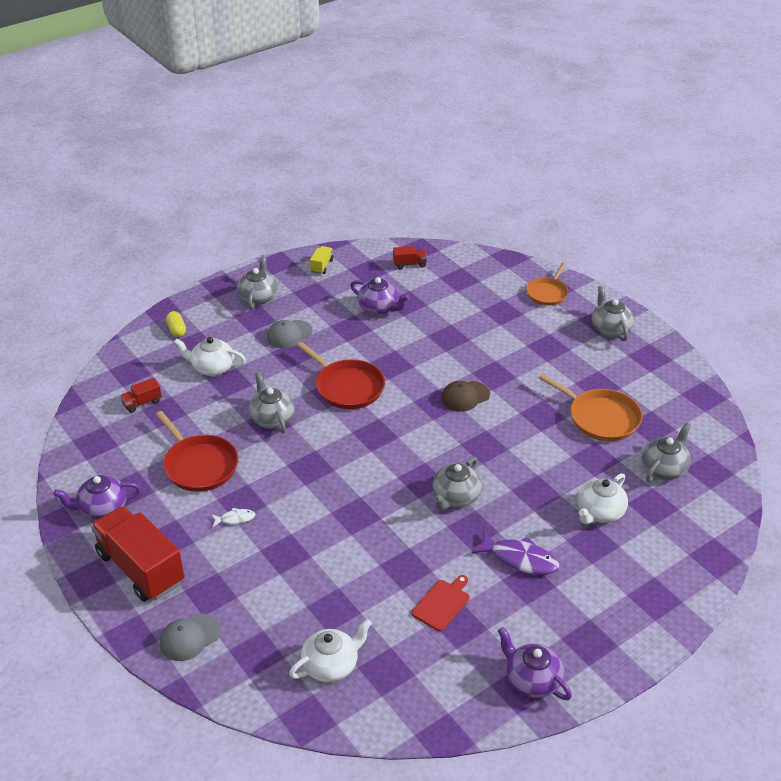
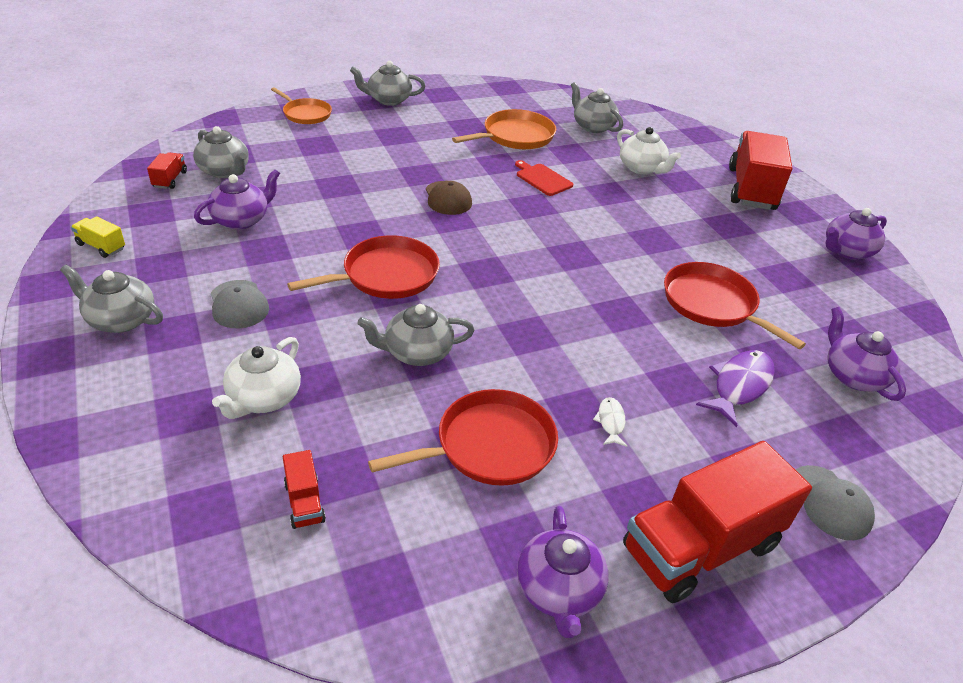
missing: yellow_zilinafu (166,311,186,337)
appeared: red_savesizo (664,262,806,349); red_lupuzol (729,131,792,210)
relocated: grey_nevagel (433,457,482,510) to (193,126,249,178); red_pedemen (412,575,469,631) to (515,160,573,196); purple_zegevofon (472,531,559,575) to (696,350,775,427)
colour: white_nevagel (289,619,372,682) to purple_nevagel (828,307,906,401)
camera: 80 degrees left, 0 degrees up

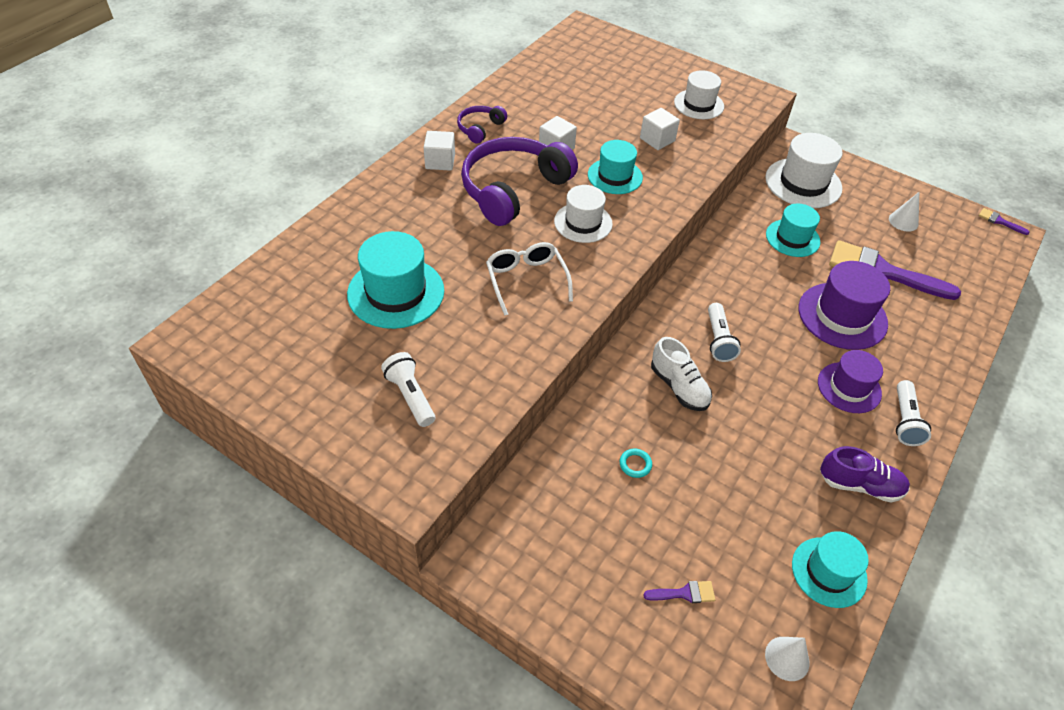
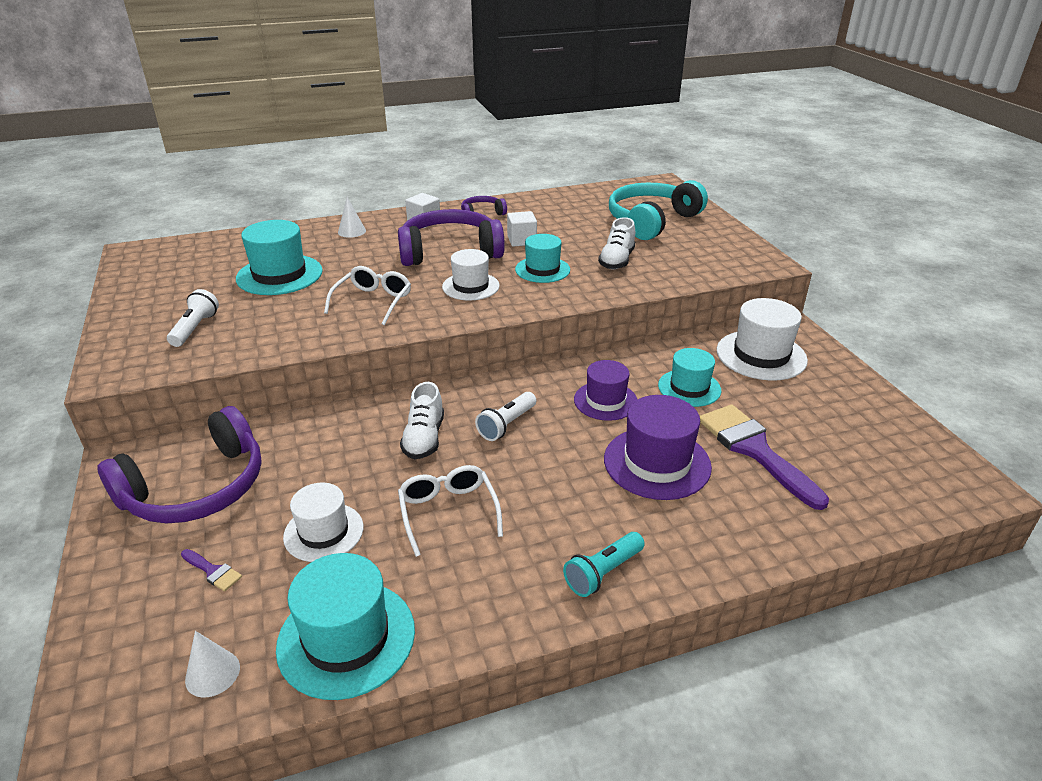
missing: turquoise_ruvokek (620,449,652,478); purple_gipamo (820,446,910,502); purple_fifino (979,208,1030,235)
appeared: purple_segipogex (97,406,262,523); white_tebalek (398,465,503,557); turquoise_segipogex (609,180,708,240)
relocated: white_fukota (674,70,724,119) to (283,483,364,562); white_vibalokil (889,192,919,232) to (338,197,366,238); purple_fukota (818,350,883,413) to (574,360,638,421)
exchanged: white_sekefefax (640,108,680,150) to white_gipamo (598,217,635,269)
colour: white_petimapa (896,380,931,446) to turquoise_petimapa (563,532,645,597)
size: turquoise_fukota (792,531,869,608) = (276,553,415,700) x1.50
camera: 40 degrees right, 15 degrees down

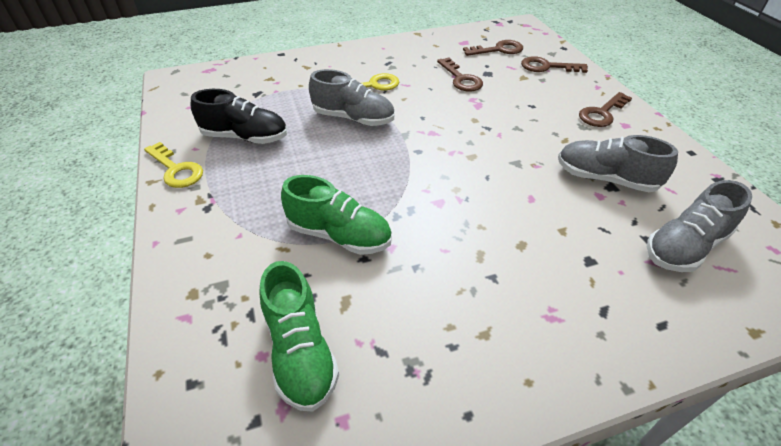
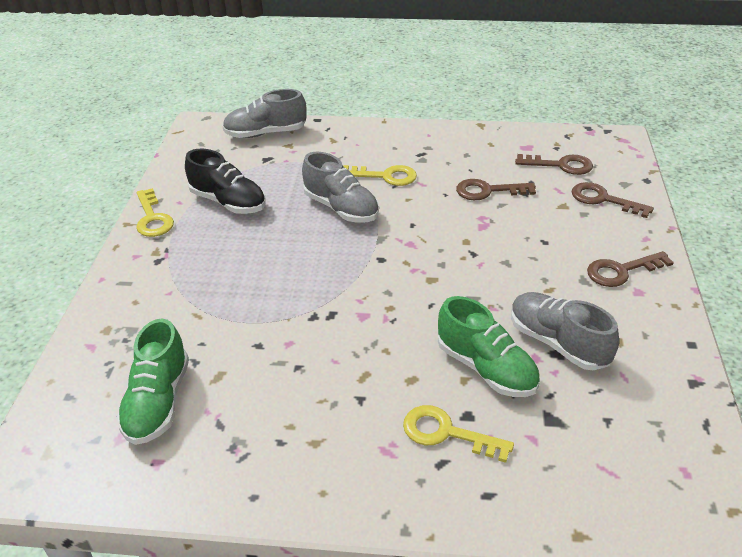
appeared: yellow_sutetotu (403,405,514,463)
relocated: grey_gipamo (647,180,752,272) to (222,89,306,138); green_gipamo (281,175,392,255) to (438,296,540,397)
spun: brown_sutetotu (437,58,483,91) = (456,179,536,200) 90 degrees clockwise
camera: 25 degrees right, 5 degrees down

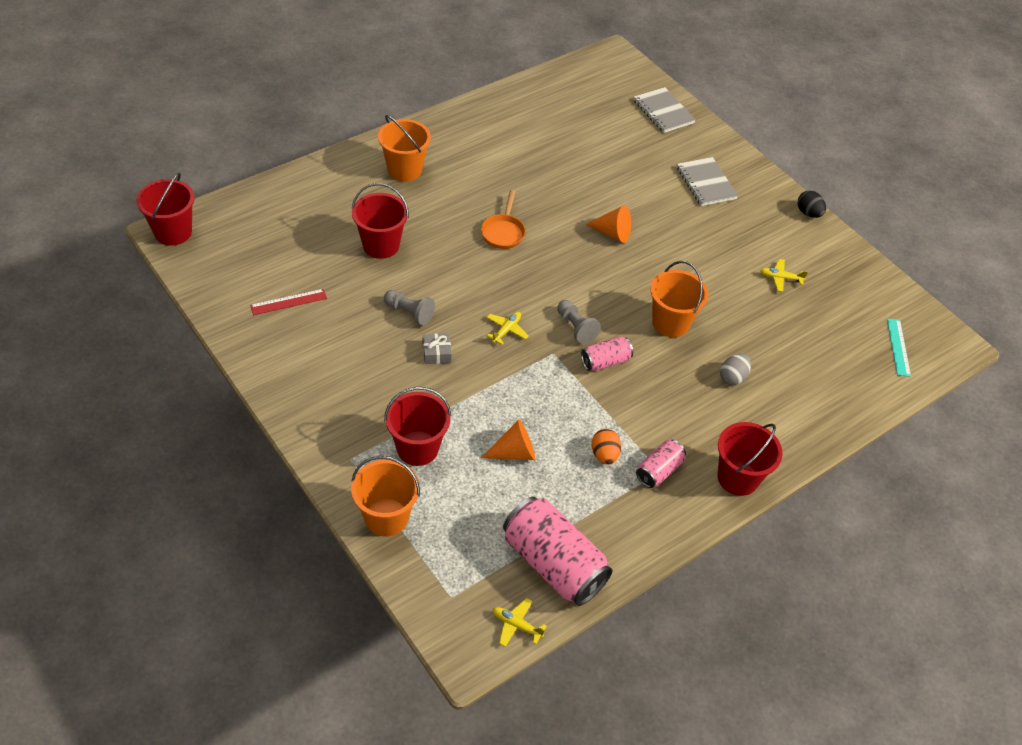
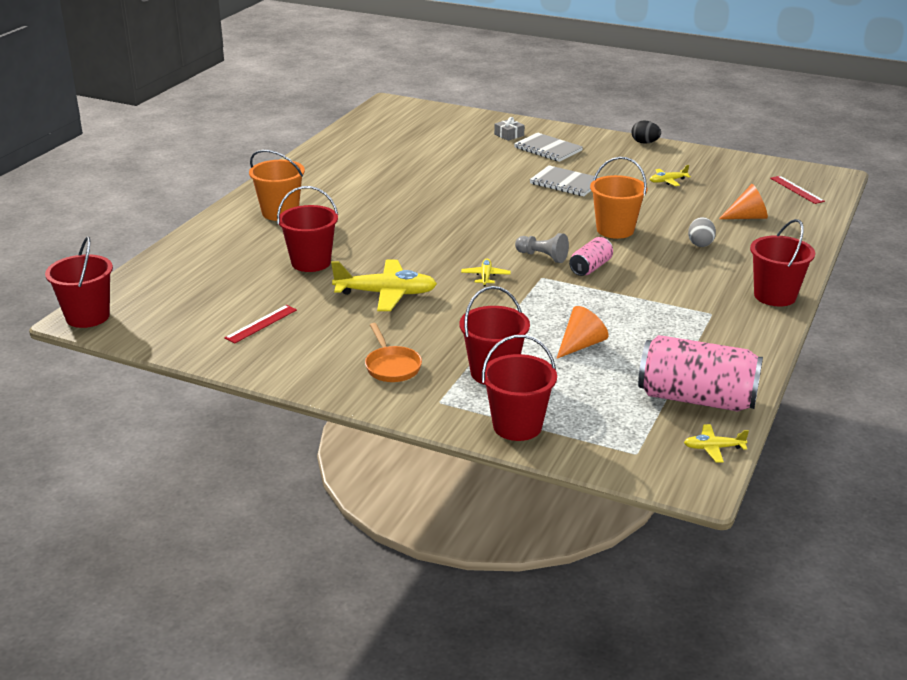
missing: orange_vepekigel (591,429,621,465); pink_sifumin (636,440,686,488)
relocated: orange_savesizo (481,190,525,249) to (365,323,422,382); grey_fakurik (423,333,452,364) to (494,117,525,141); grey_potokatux (634,87,696,133) to (530,165,600,196); orange_vibalokil (586,206,631,243) to (719,184,768,219)
exchanged: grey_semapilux (384,290,435,326) to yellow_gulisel (331,260,437,311)
colour: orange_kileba (351,456,420,537) to red_kileba (482,335,557,441); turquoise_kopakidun (887,319,911,377) to red_kopakidun (770,176,825,204)
camera: 25 degrees left, 20 degrees down

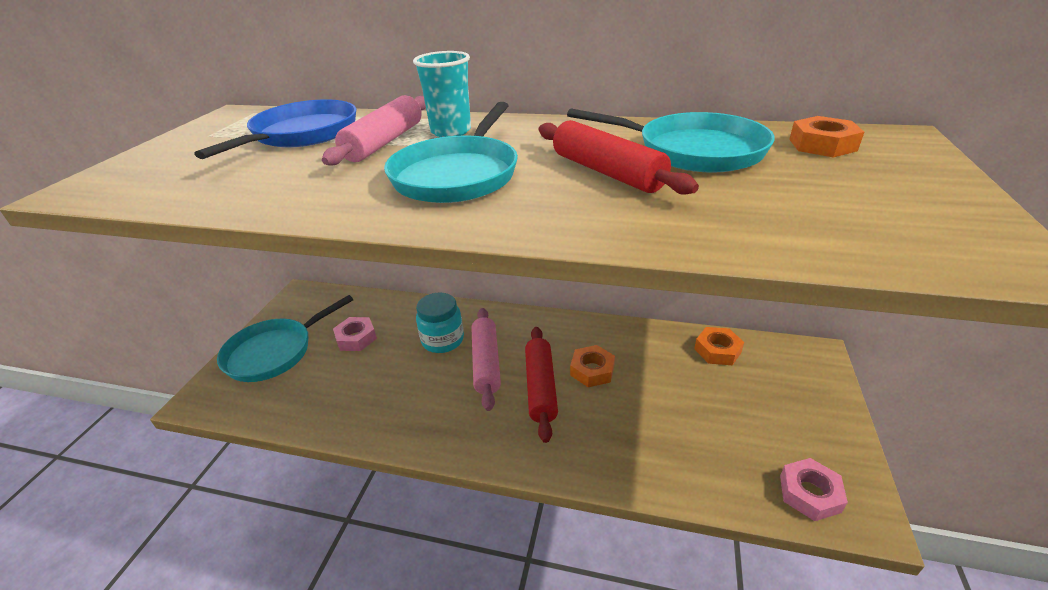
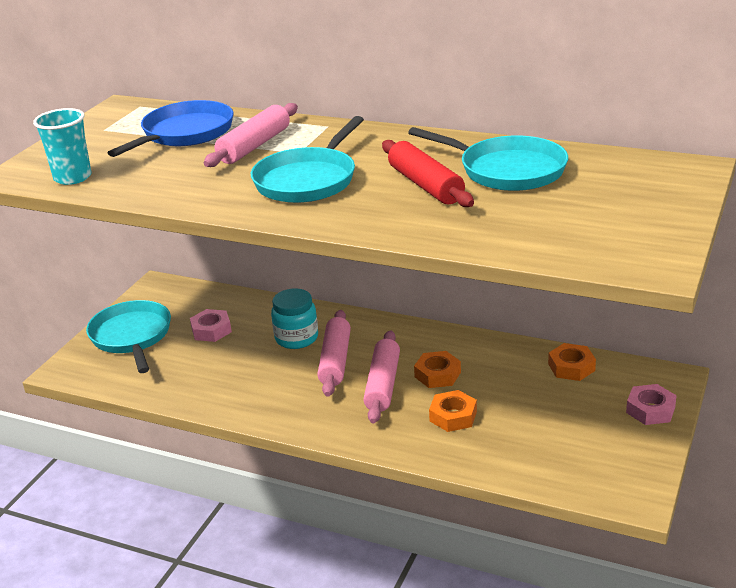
relocated: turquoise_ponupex (413,51,471,137) to (33,108,91,185); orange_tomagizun (789,116,864,157) to (429,390,477,432); pink_tomagizun (780,458,848,521) to (626,384,677,425)
colour: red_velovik (525,327,558,443) to pink_velovik (363,330,400,423)
spun: turquoise_savesizo (217,295,353,382) = (86,300,171,373) 105 degrees clockwise
camera: 10 degrees right, 5 degrees down

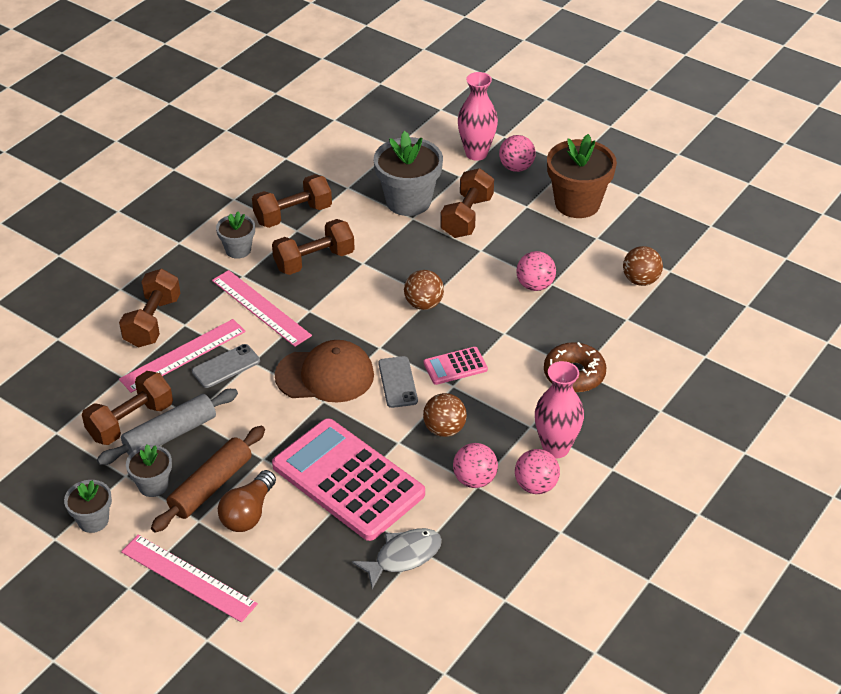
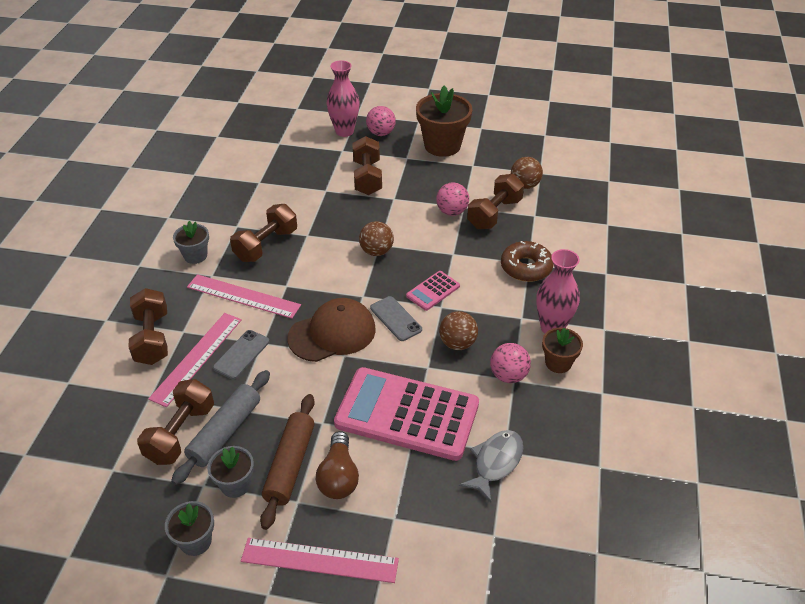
missing: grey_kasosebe (374,131,443,216)
relocated: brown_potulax (252,174,332,228) to (467,174,524,229)
exchanged: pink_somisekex (515,449,560,494) to brown_kasosebe (542,328,583,373)
camera: 25 degrees left, 0 degrees up

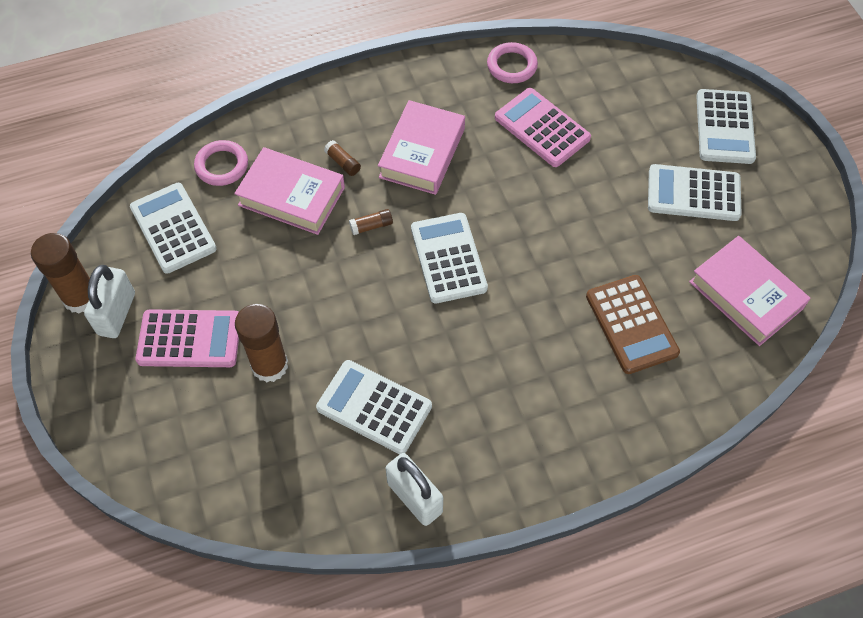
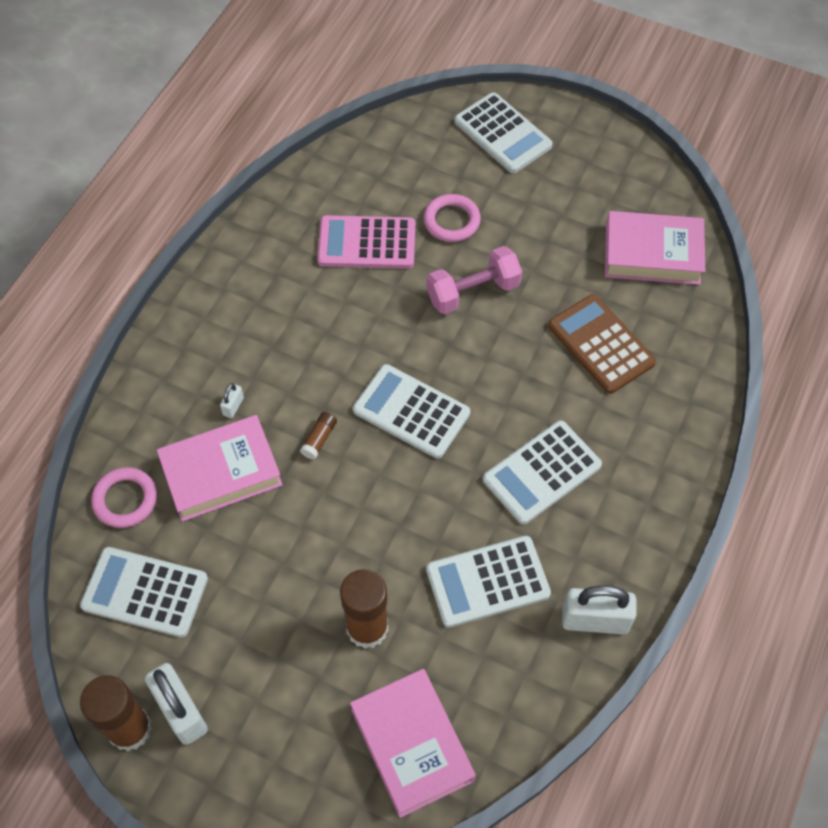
missing: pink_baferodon (135,309,239,367)
appeared: pink_potulax (427,246,522,314)
relocated: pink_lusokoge (378,100,465,195) to (350,669,476,818); pink_ruvokek (487,42,538,83) to (423,194,481,242); white_baferodon (648,164,742,221) to (483,420,602,524)
exchanged: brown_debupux (324,140,361,176) to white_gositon (220,383,244,418)
spun: brown_baferodon (586,275,680,374) = (548,294,656,394) 150 degrees counterclockwise
camera: 45 degrees left, 0 degrees up

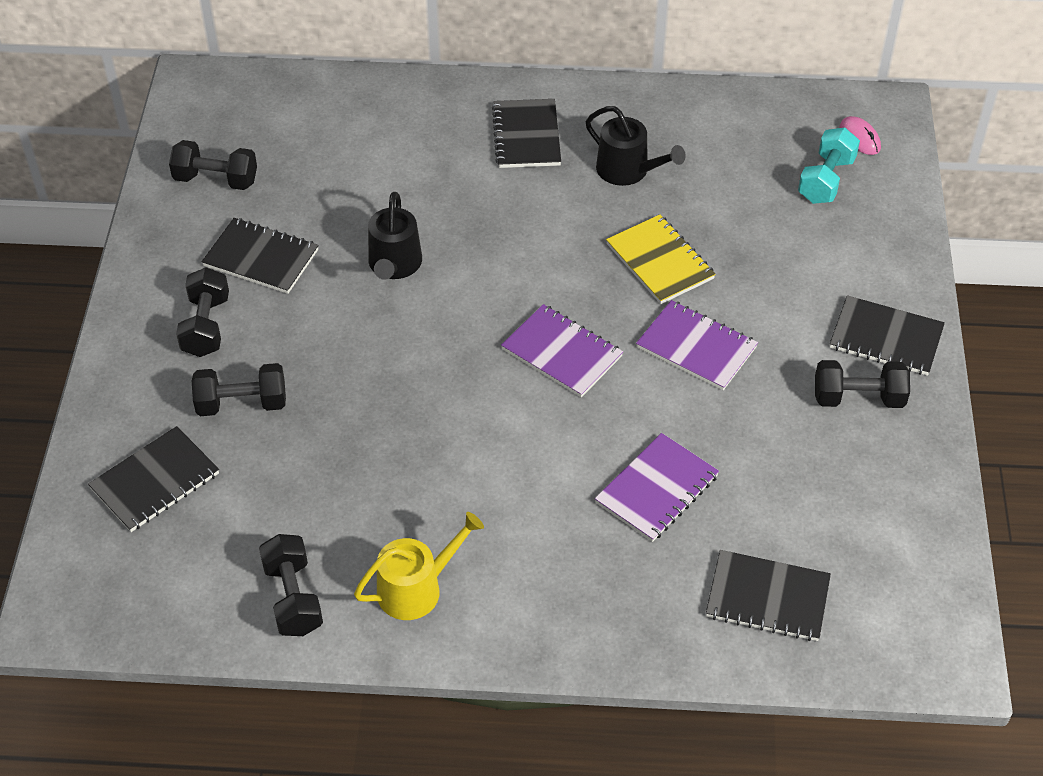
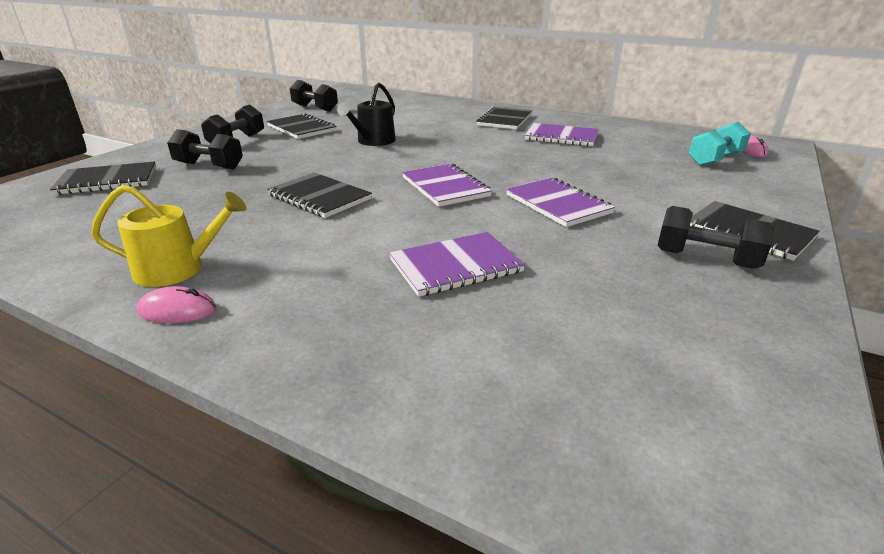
missing: black_potulax (259,534,323,636); yellow_potokatux (606,214,716,304)
appeared: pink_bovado (136,286,217,323)
relocated: black_potokatux (706,550,831,641) to (267,173,372,218)
exchanged: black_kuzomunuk (586,106,686,186) to purple_potokatux (525,123,599,147)
camera: 25 degrees right, 20 degrees down

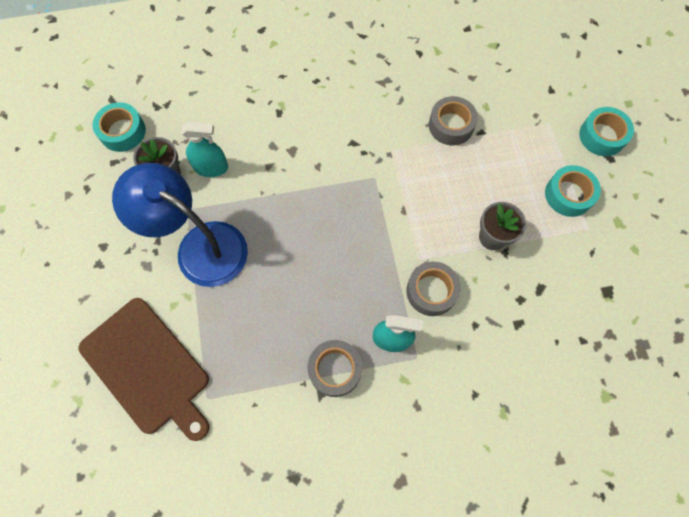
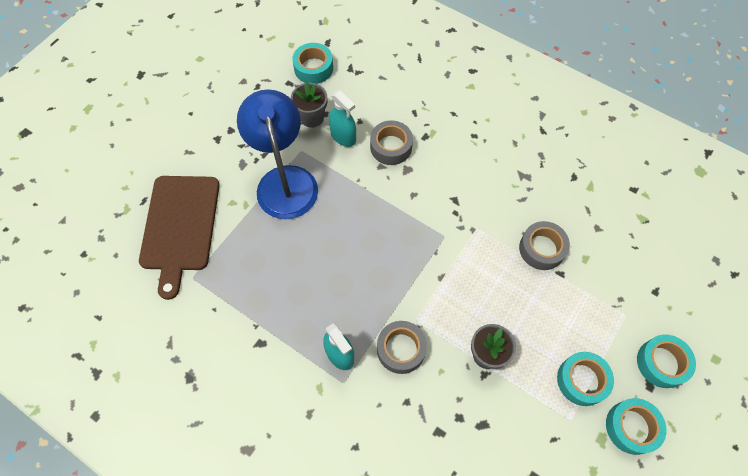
appeared: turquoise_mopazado (606,398,666,455)
relocated: grey_mopazado (307,340,362,397) to (370,120,413,165)
camera: 45 degrees right, 5 degrees down

